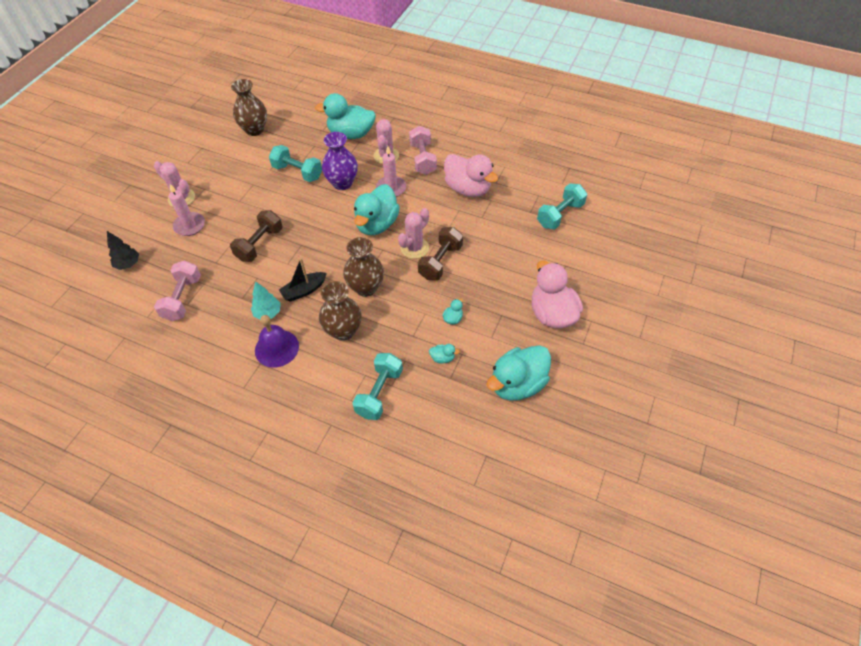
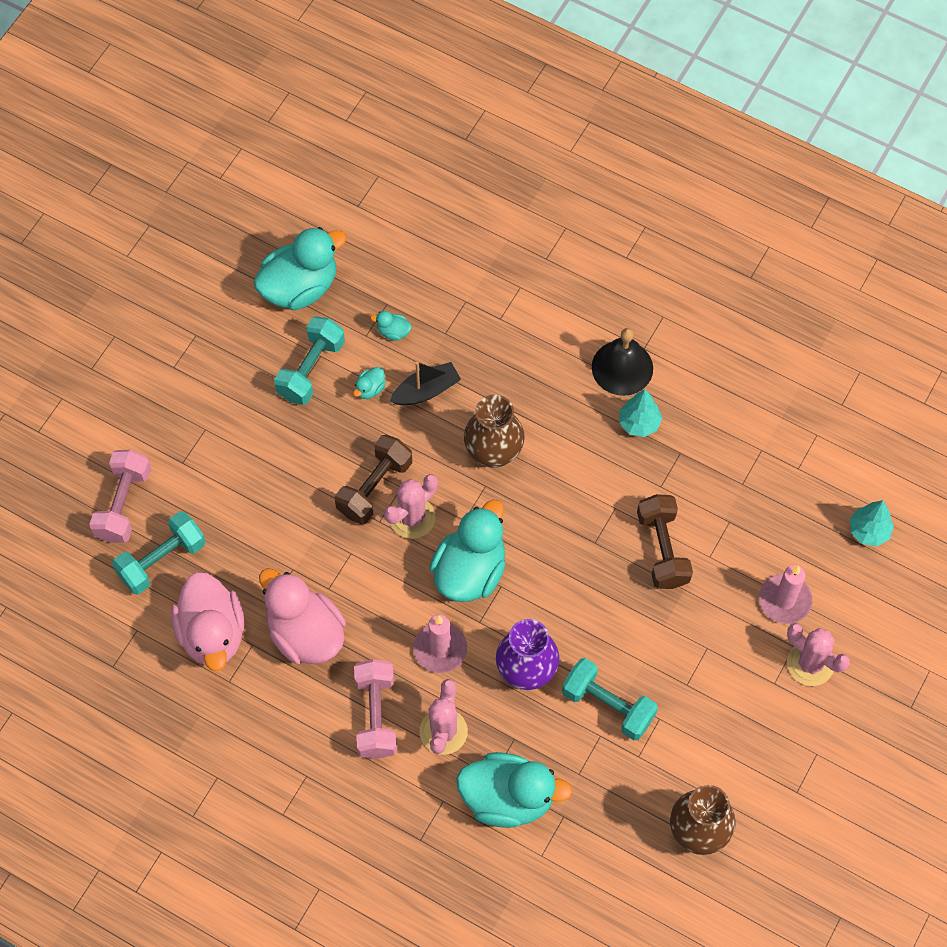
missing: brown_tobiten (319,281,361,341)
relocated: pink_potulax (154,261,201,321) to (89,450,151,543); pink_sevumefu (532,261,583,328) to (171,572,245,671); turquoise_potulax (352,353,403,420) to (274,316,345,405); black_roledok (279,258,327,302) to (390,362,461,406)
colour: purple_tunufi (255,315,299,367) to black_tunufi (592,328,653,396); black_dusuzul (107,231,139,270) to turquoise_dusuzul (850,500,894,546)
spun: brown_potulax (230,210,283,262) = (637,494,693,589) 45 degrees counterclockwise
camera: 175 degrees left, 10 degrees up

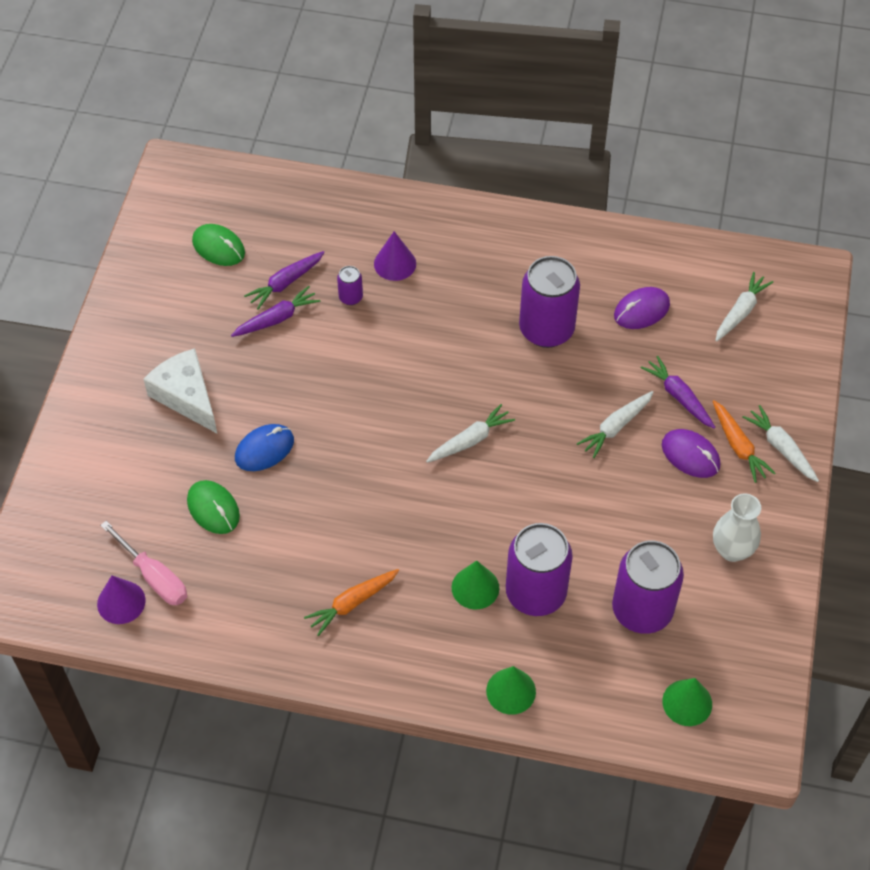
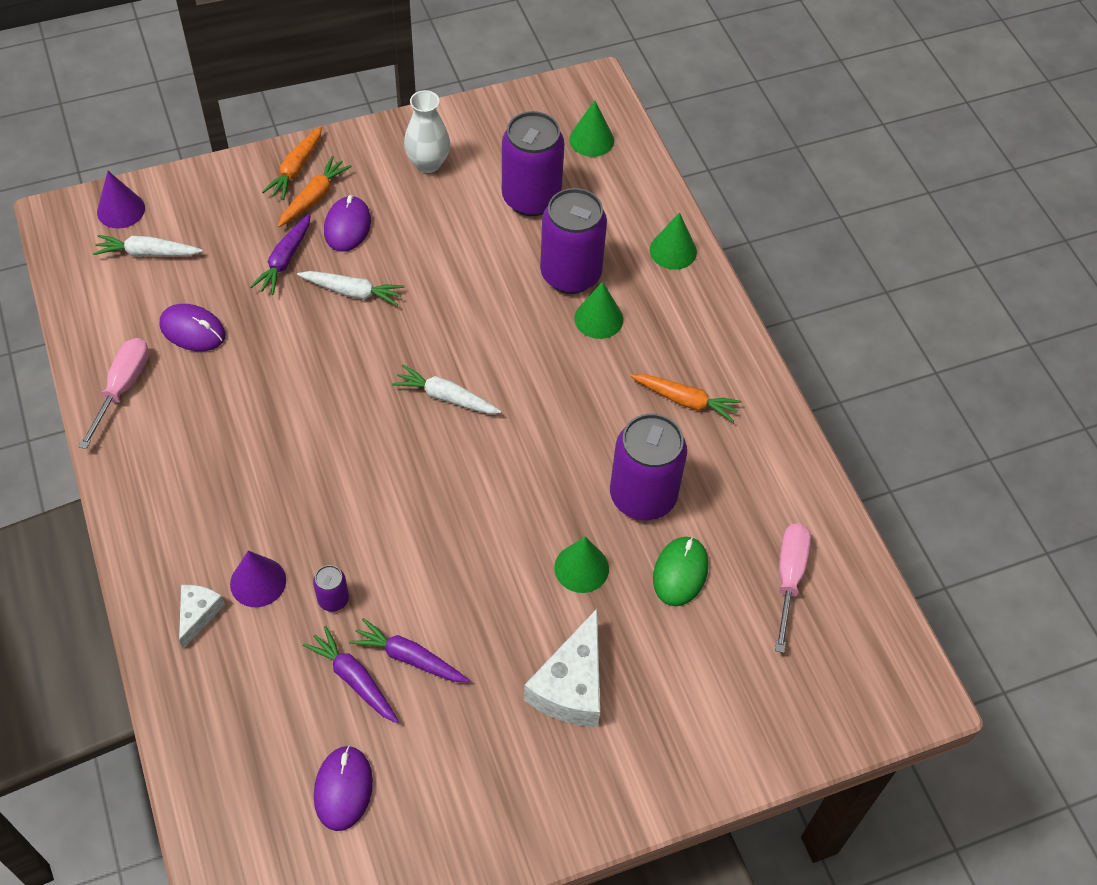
appeared: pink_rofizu (78,338,149,449); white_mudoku (179,585,225,649)
relocated: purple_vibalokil (97,576,146,624) to (97,171,145,229); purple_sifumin (519,256,580,348) to (610,413,687,520)
exchanged: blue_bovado (235,424,294,471) to green_vibalokil (554,537,609,593)
colour: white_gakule (742,405,819,482) to orange_gakule (262,126,322,200); green_bovado (192,224,245,266) to purple_bovado (314,745,373,831)
spun: purple_gakule (244,251,325,309) = (303,626,399,723) 150 degrees counterclockwise
camera: 125 degrees left, 0 degrees up

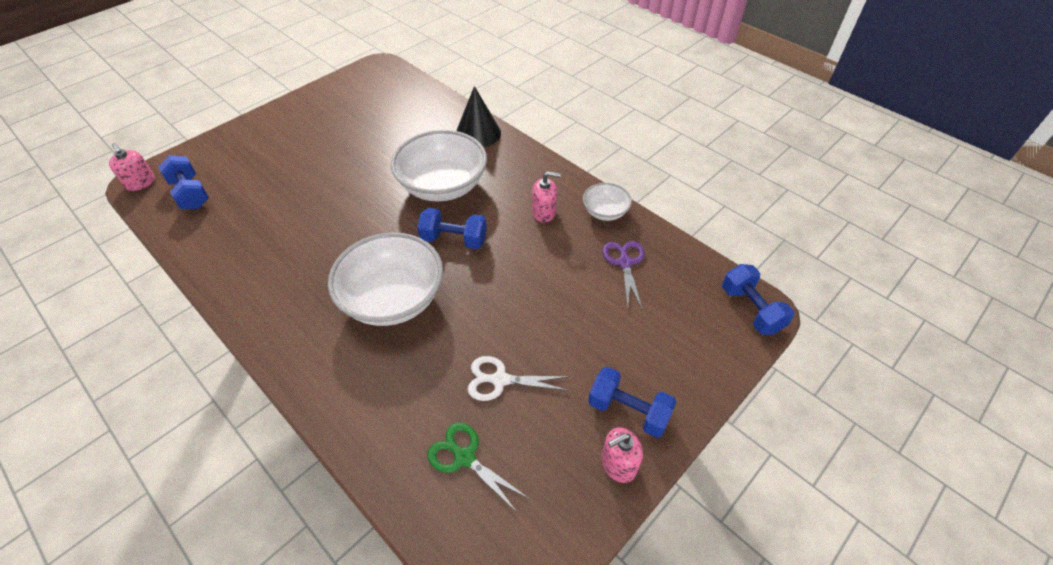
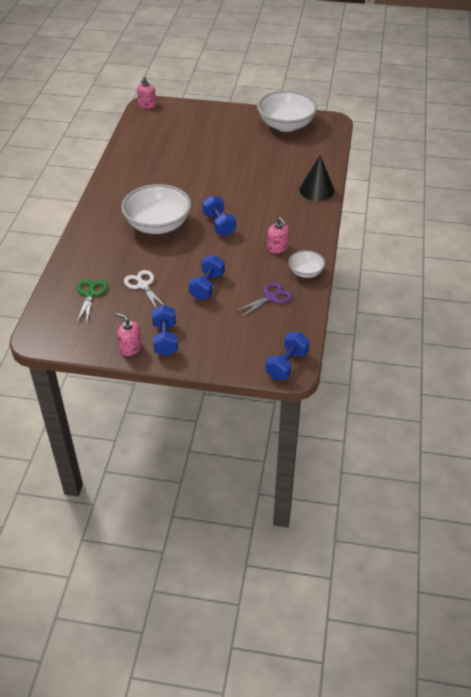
relocated: blue_potulax (158,156,209,209) to (189,255,225,300); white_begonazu (391,130,487,201) to (257,90,317,132)
camera: 55 degrees right, 5 degrees down

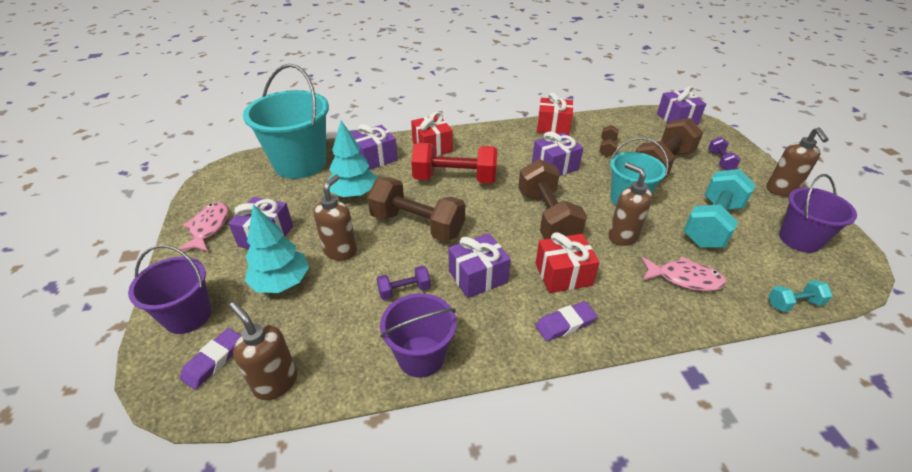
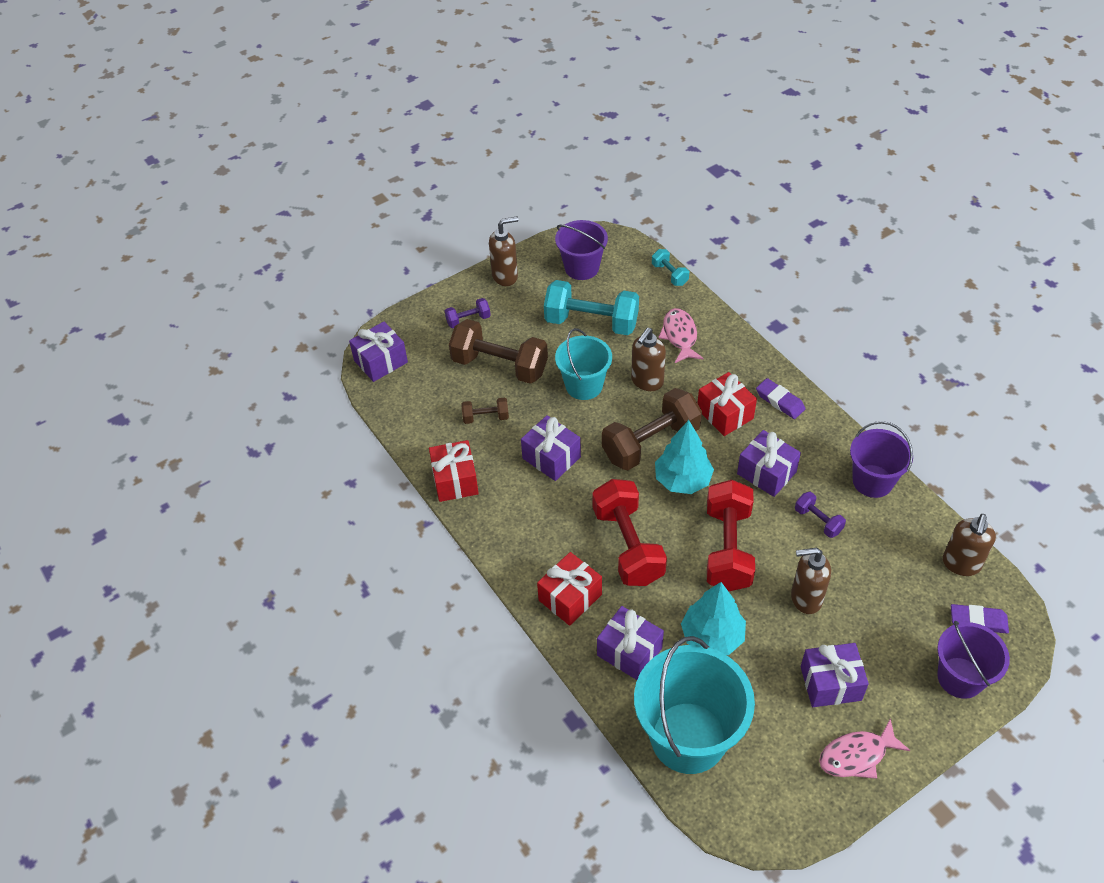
relocated: turquoise_dusuzul (245,204,309,293) to (655,420,714,494)
colour: brown_potulax (367,177,465,242) to red_potulax (707,480,755,591)
camera: 110 degrees left, 10 degrees up

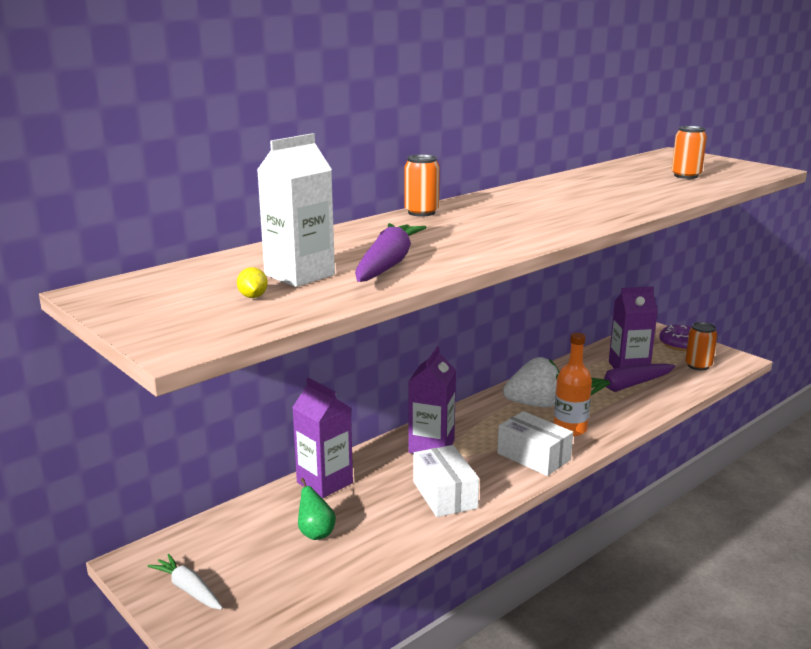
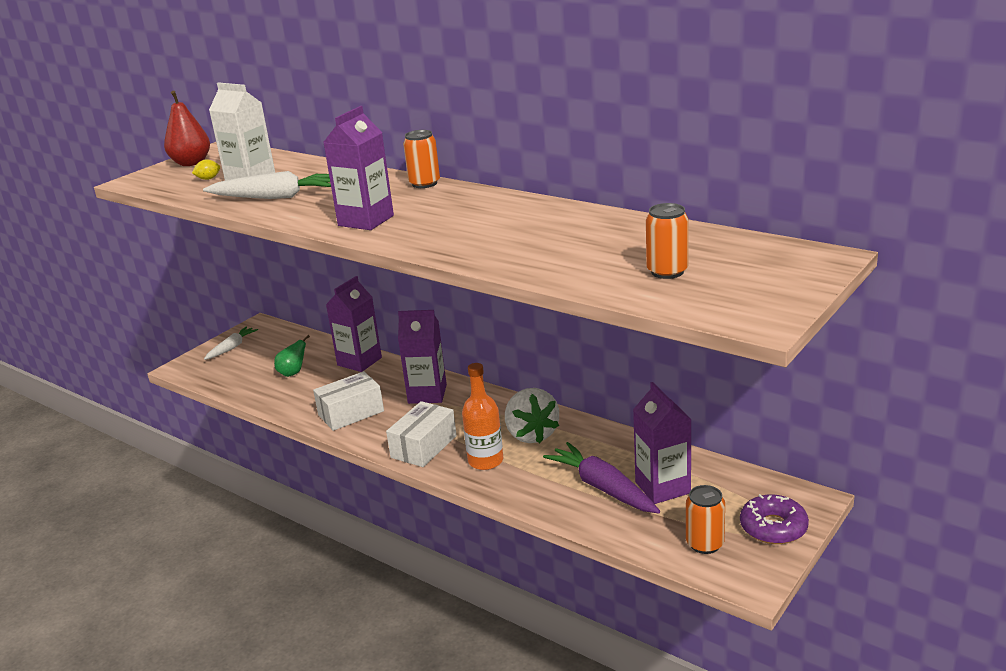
appeared: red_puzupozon (164,91,210,166); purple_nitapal (323,106,394,230)
colour: purple_gakule (355,223,427,282) to white_gakule (203,171,331,199)
camera: 80 degrees right, 5 degrees up

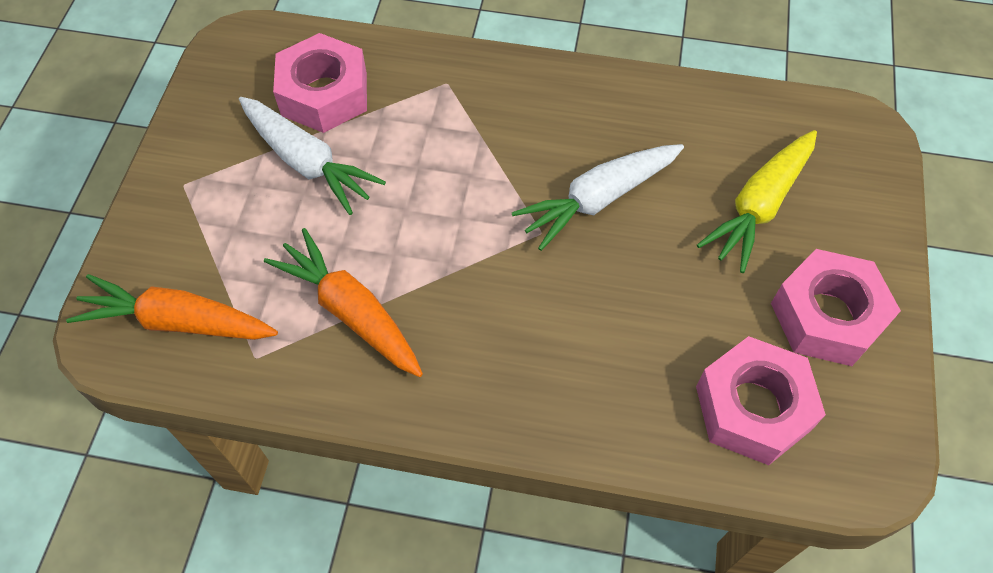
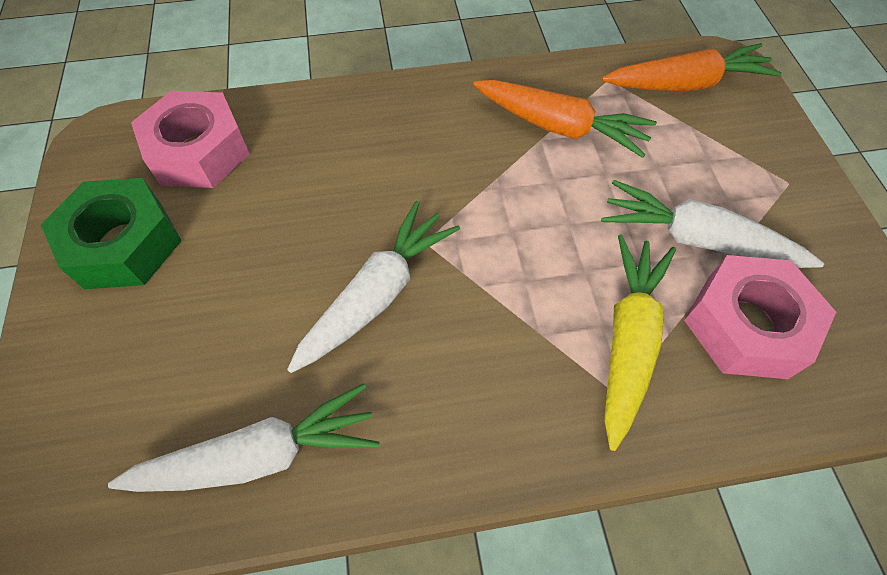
appeared: white_gakule (108,383,380,492)
relocated: yellow_gakule (697,130,817,273) to (604,234,676,451)
colour: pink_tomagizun (771,249,901,366) to green_tomagizun (41,178,182,289)
camera: 160 degrees right, 0 degrees up

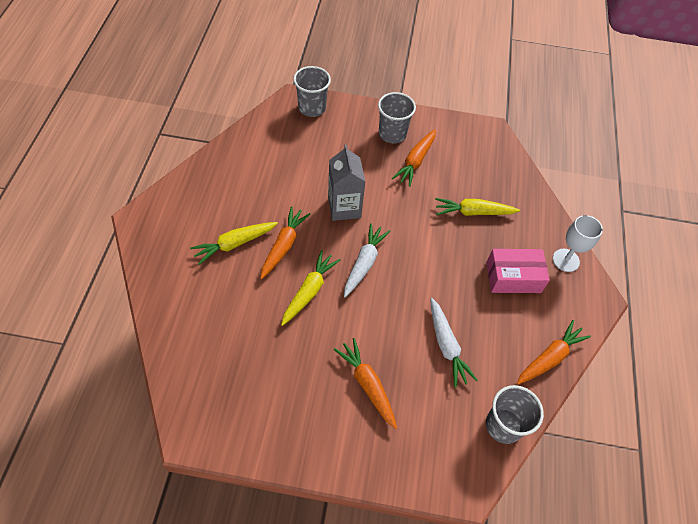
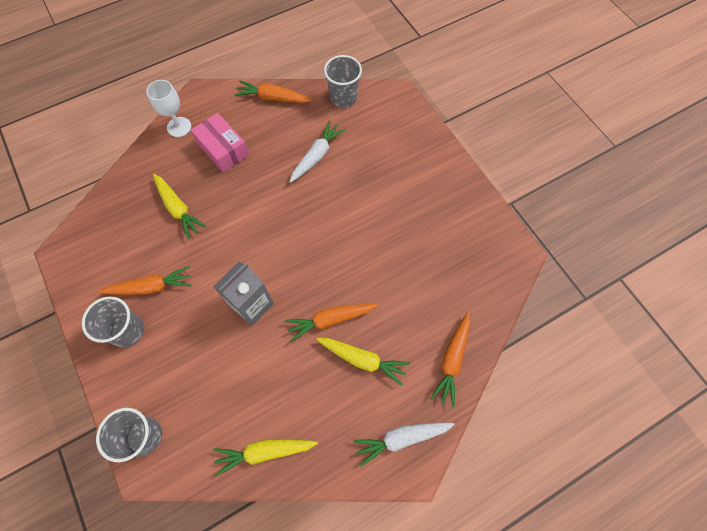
relocated: yellow_gakule (281,250,341,326) to (213,439,318,476); white_gakule (344,223,391,297) to (353,422,455,466); orange_gakule (333,338,397,429) to (431,312,470,407)
camera: 125 degrees left, 10 degrees up

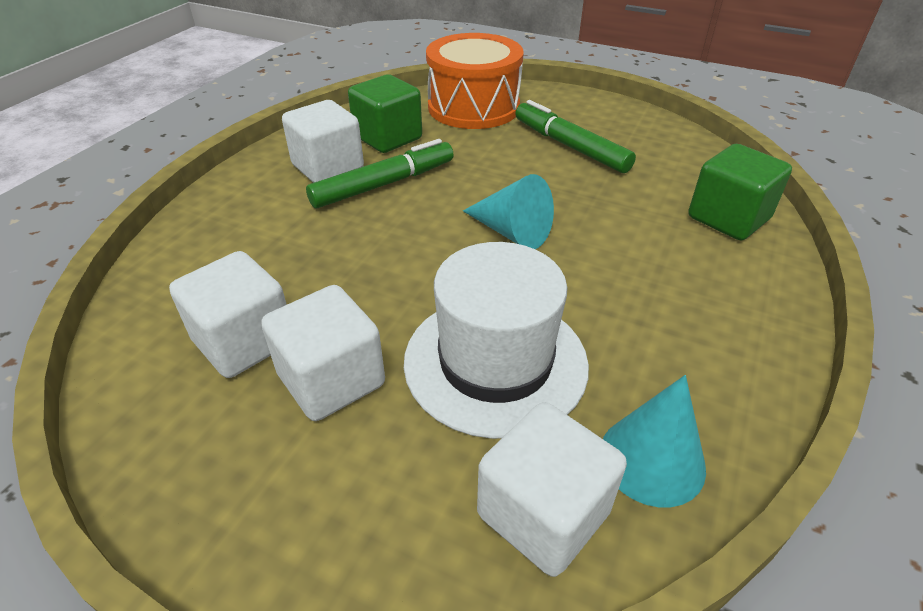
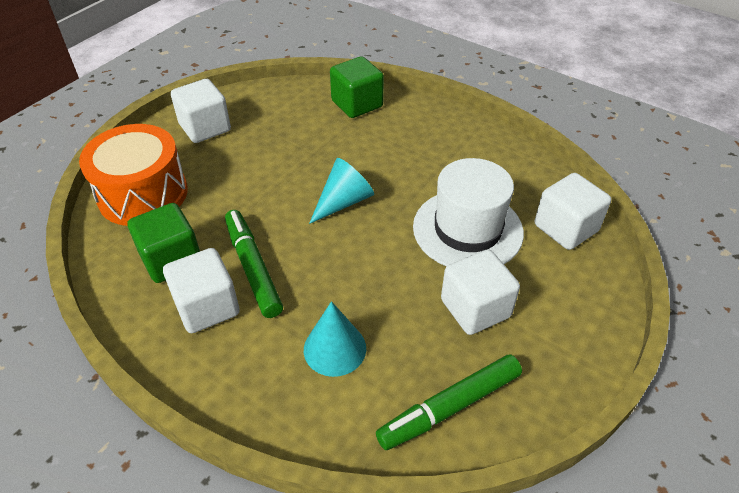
relocated: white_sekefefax (169,251,287,378) to (171,79,231,143); turquoise_vibalokil (603,375,706,507) to (304,301,366,377); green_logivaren (515,100,636,173) to (376,355,522,450)
camera: 80 degrees left, 5 degrees up

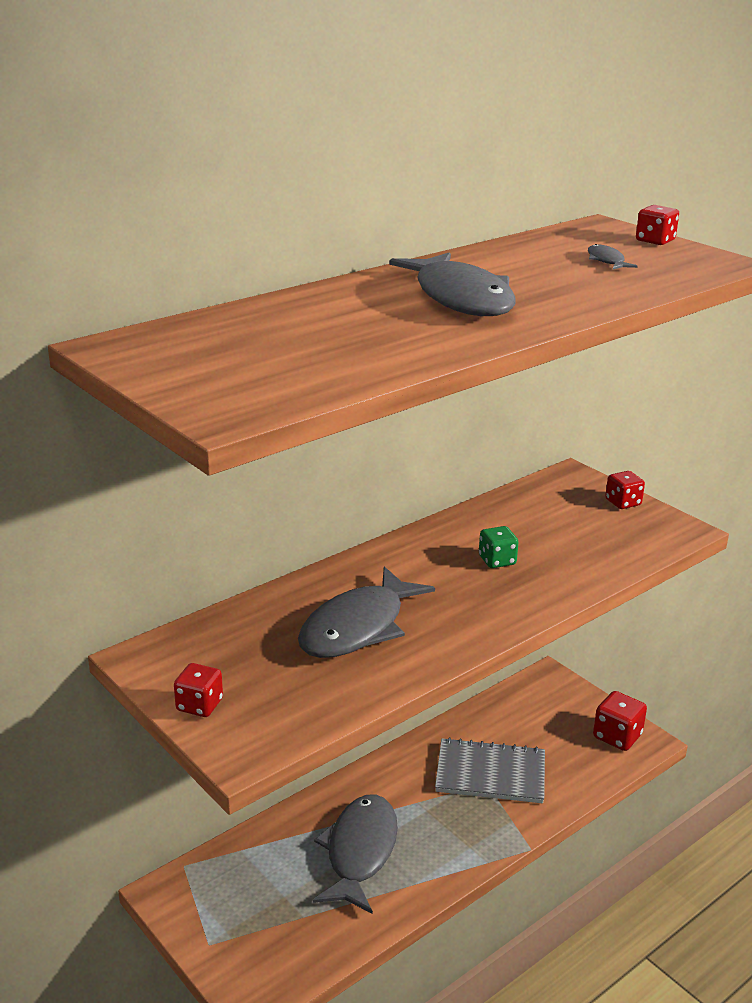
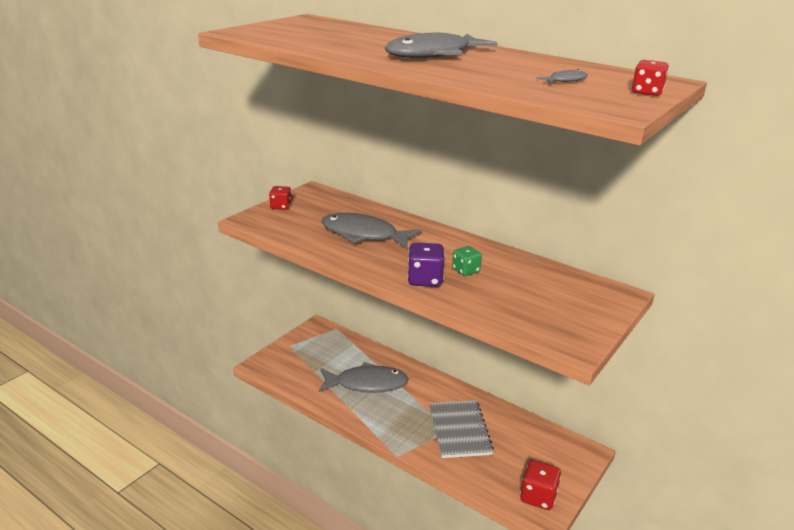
missing: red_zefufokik (605,471,645,509)
appeared: purple_zefufokik (407,243,444,287)
camera: 75 degrees right, 0 degrees up

